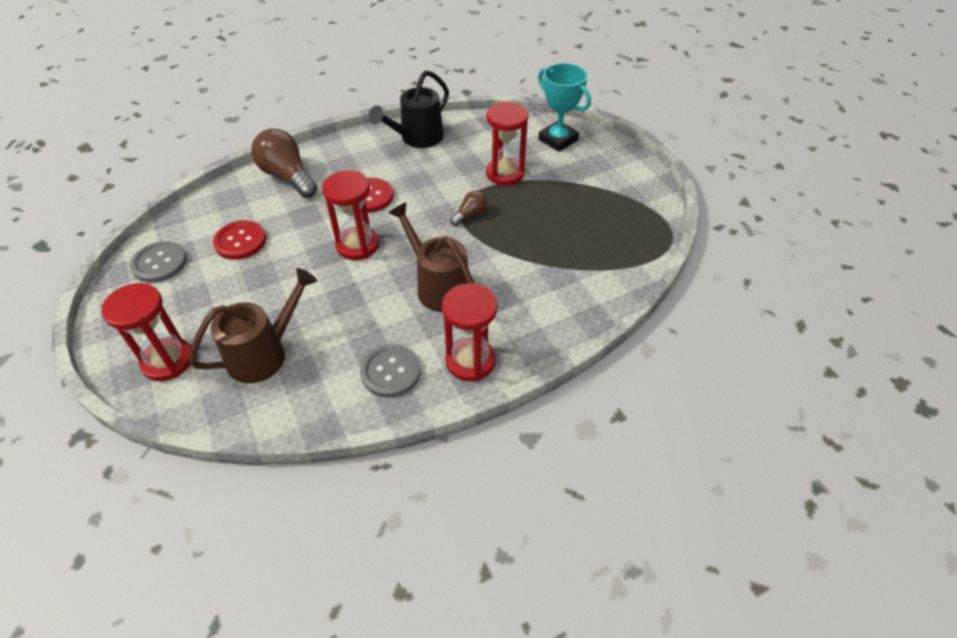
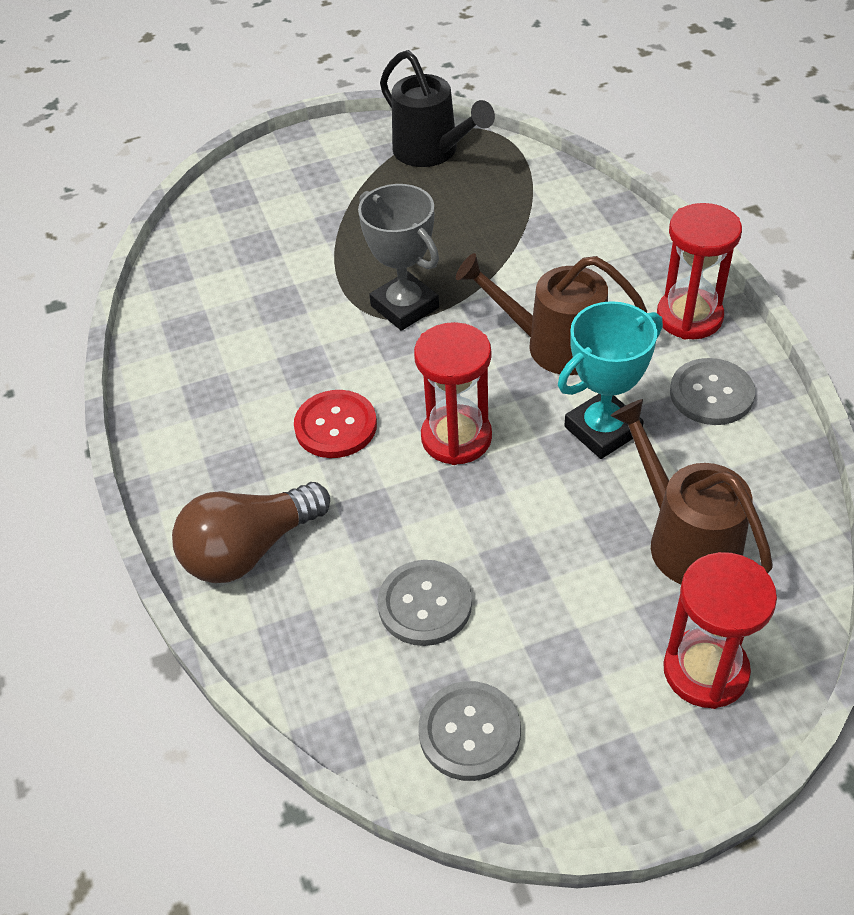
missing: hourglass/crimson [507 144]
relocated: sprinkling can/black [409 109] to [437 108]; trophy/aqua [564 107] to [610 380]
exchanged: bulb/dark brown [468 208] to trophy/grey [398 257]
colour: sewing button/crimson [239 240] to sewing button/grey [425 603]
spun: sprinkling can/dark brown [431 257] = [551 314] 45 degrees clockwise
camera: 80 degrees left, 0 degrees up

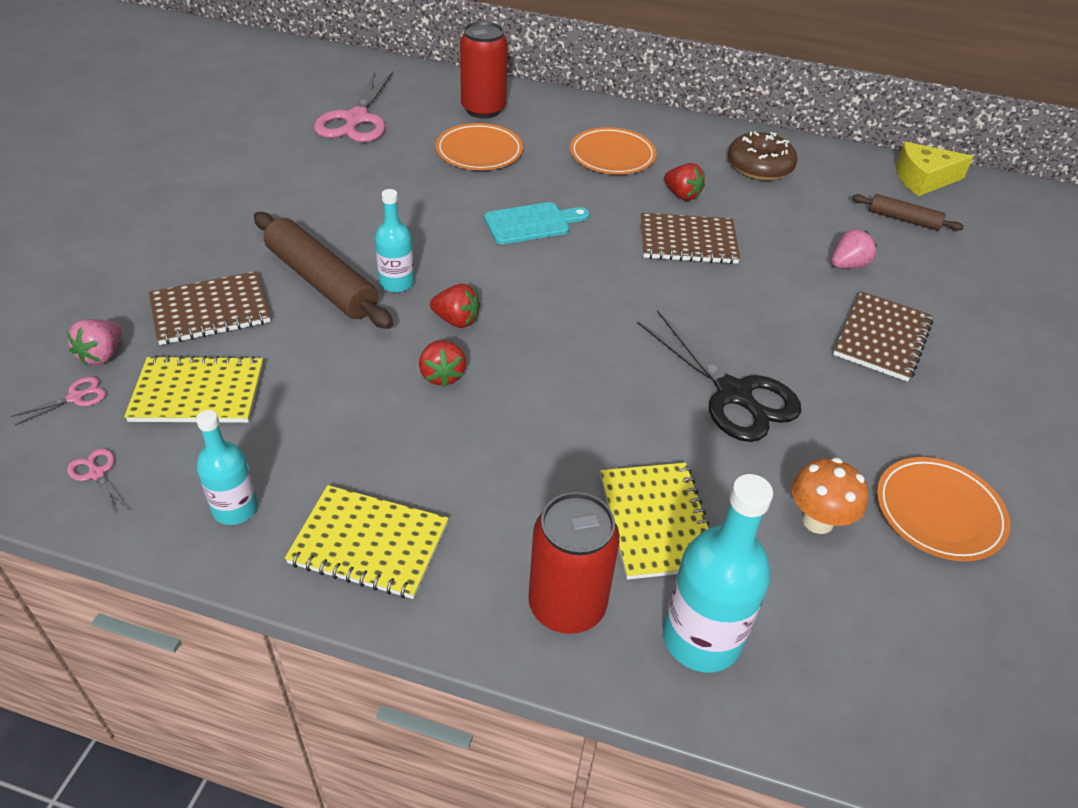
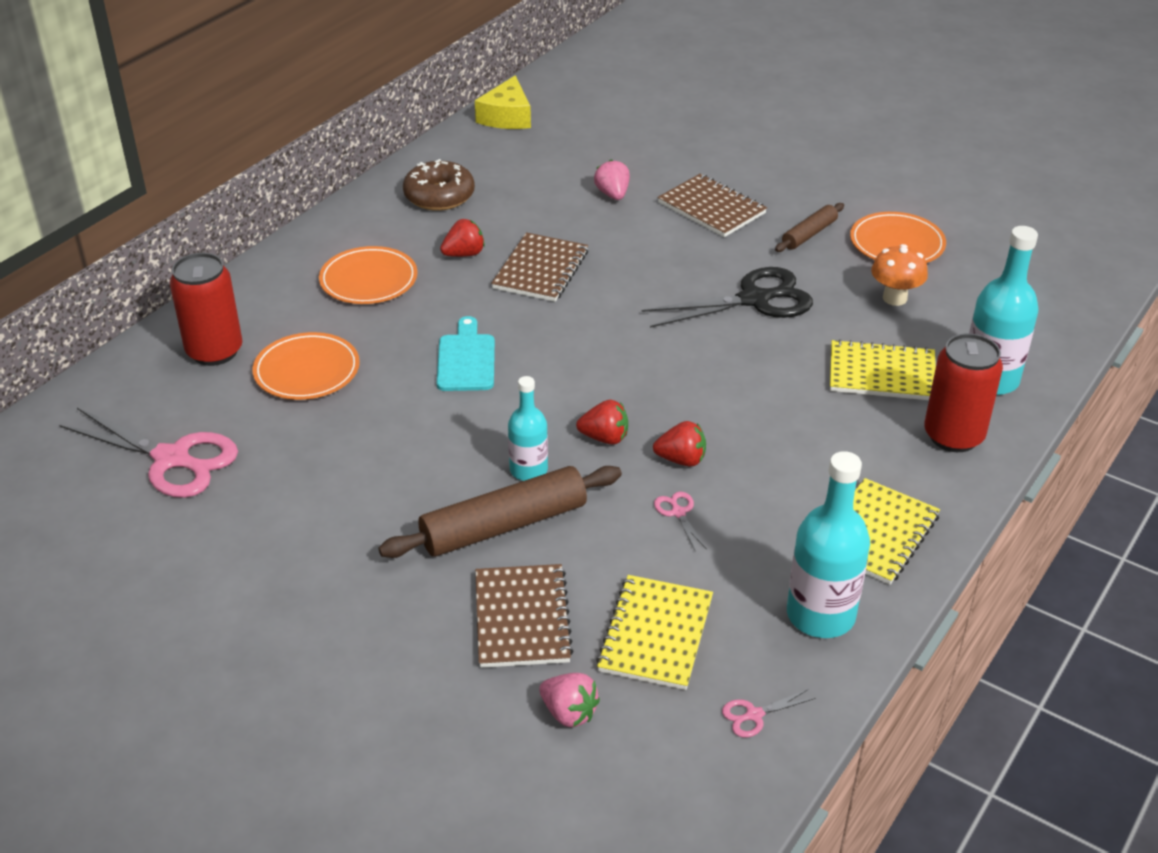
relocated: scissors/pink [58 400] to [680 522]; rolling pin/dark brown [908 212] to [809 227]
spun: toy strawberry/crimson [455 306] = [602 422] 60 degrees clockwise
size: flask/aqua [227 467] = [828 544] x1.63
camera: 70 degrees left, 5 degrees down

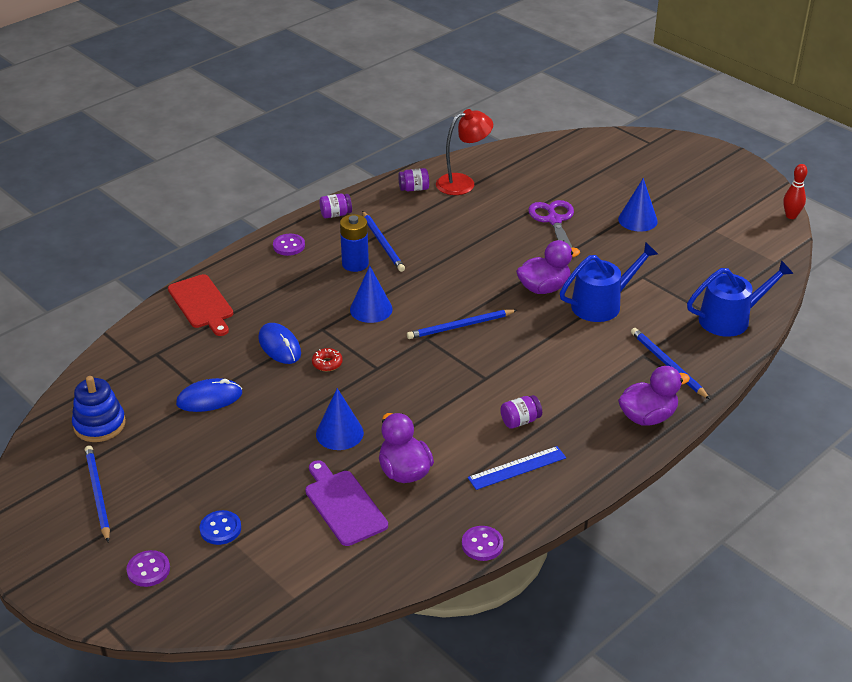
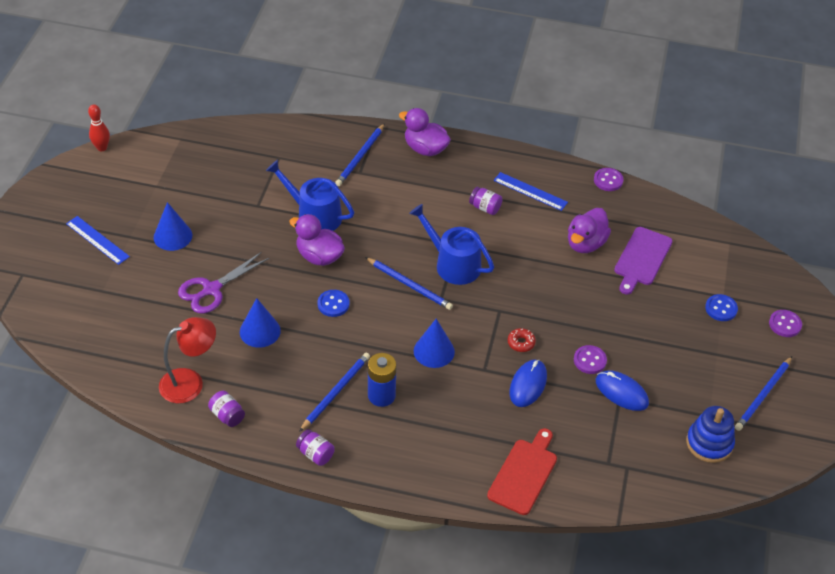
appeared: measuring stick/royal blue [98 240]; sewing button/royal blue [333 303]
relocated: sewing button/violet [289 245] to [590 359]; cone shape/royal blue [340 419] to [260 323]; sprinkling can/royal blue [740 298] to [451 244]
spun: lamp/crimson [464 152] = [187 360] 120 degrees clockwise
camera: 125 degrees left, 10 degrees up

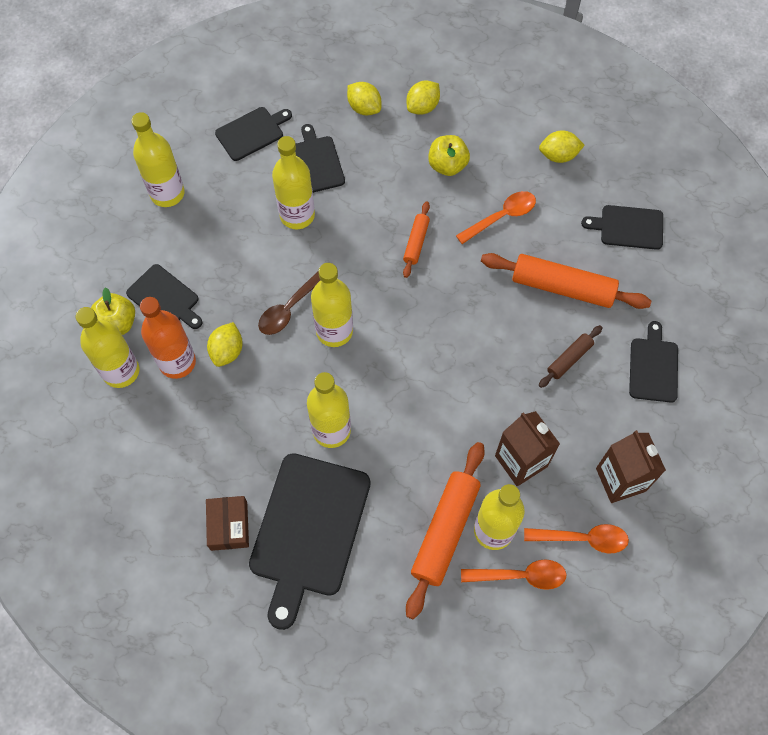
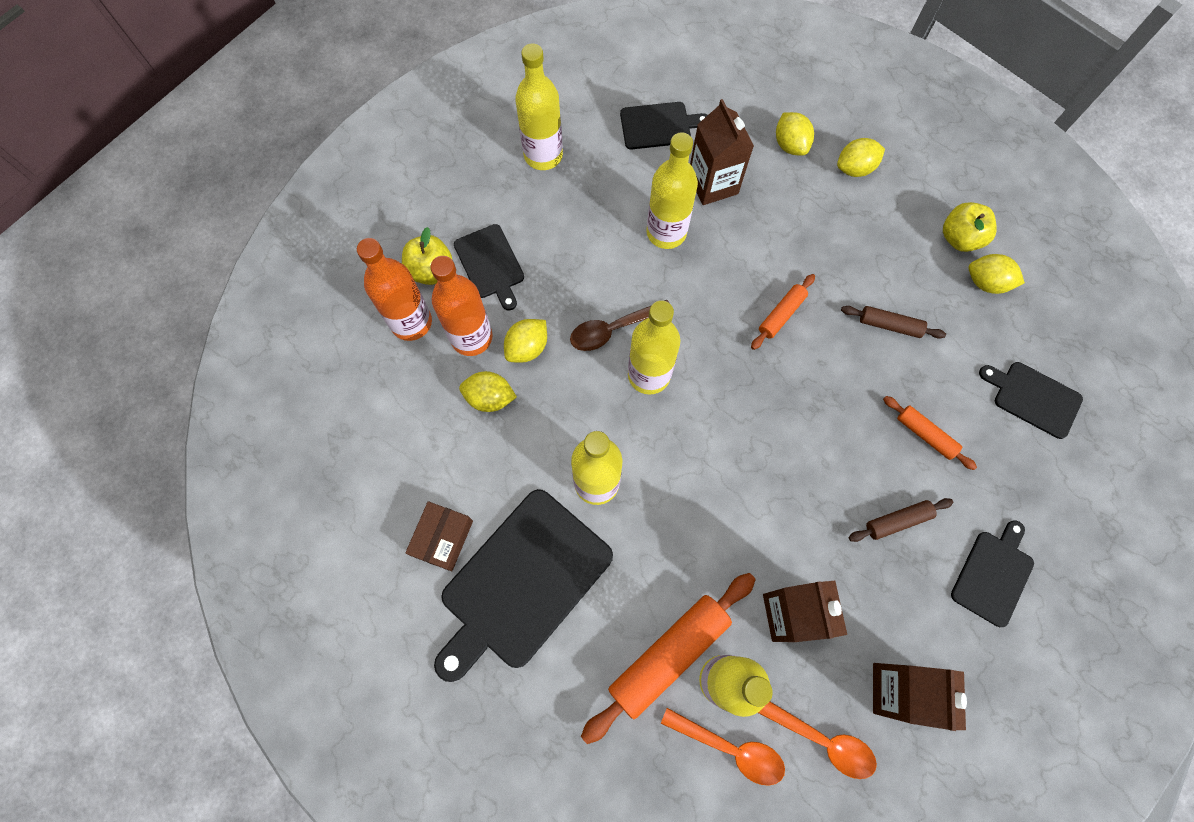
appeared: lemon/yellow [488 391]
relocated: apple/yellow [449 155] to [970 227]
exchanged: cutting board/black [320 158] to carton/dark brown [722 152]; spoon/orange [496 217] to rolling pin/dark brown [893 322]
colour: flask/yellow [107 347] to flask/orange [394 289]
size: rolling pin/orange [566 281] = [930 433] x0.52
camera: 25 degrees right, 5 degrees up

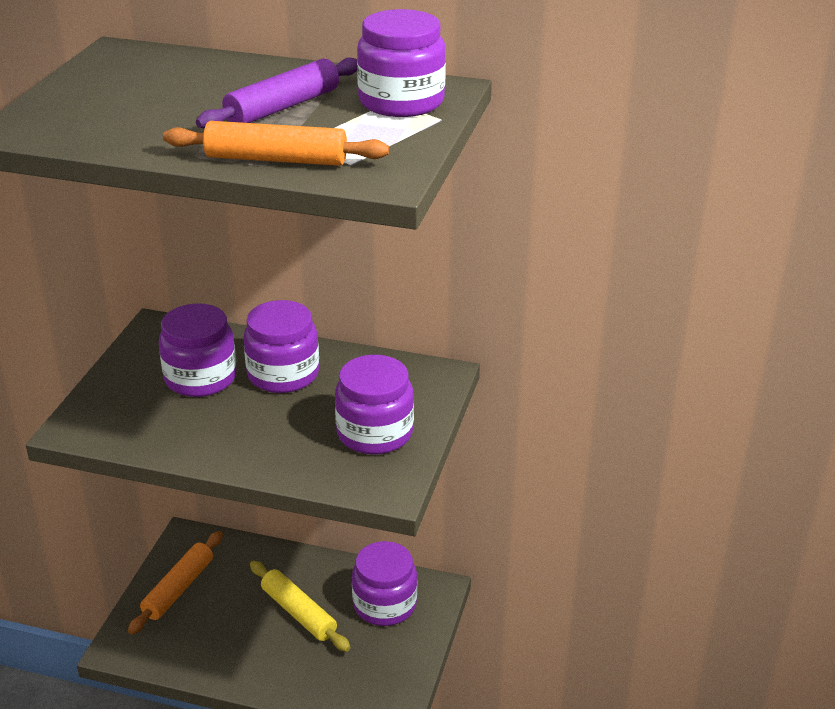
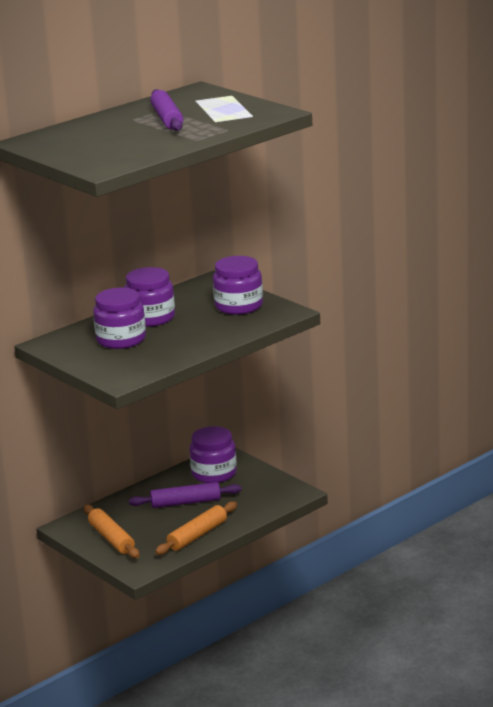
missing: jam jar/violet [401 63]
relocated: rolling pin/orange [276 143] to [196 528]
colour: rolling pin/yellow [300 606] to rolling pin/violet [185 495]
camera: 55 degrees left, 10 degrees down

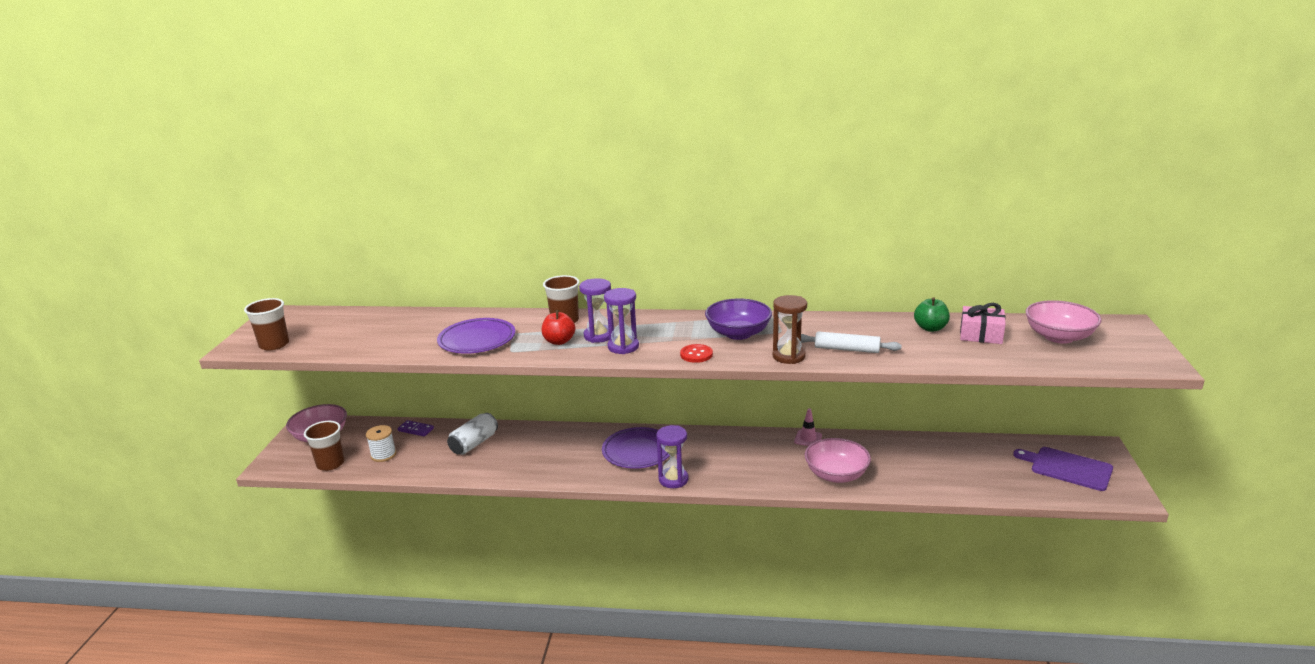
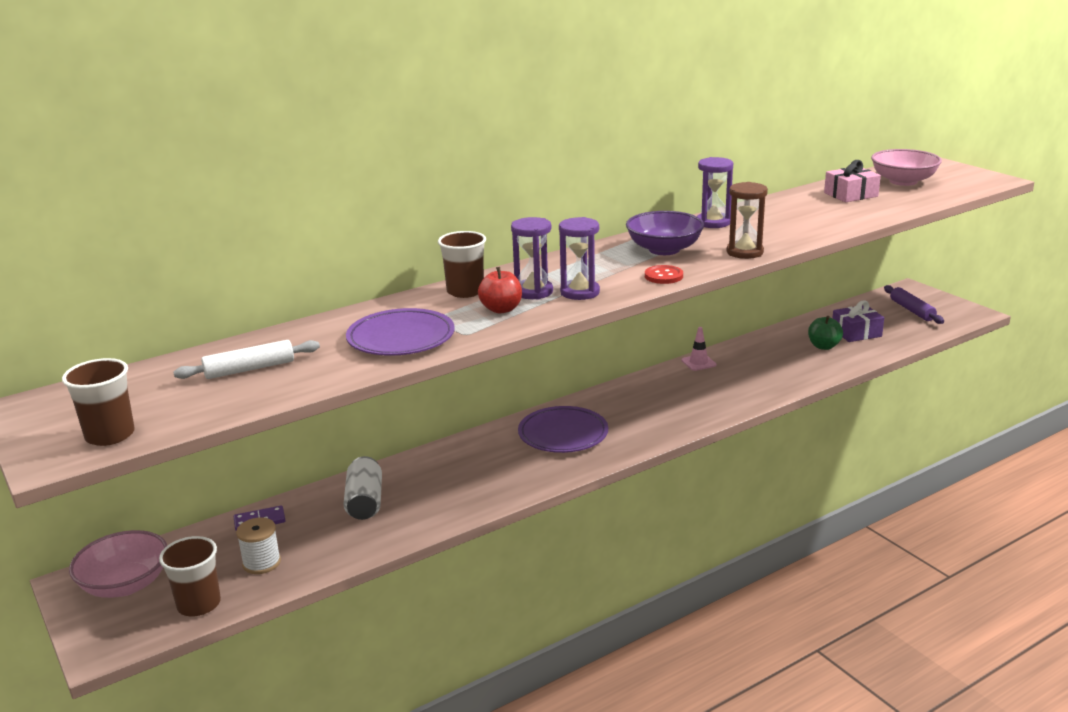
missing: serving bowl/pink [838 460]
appeared: wrapped gift/violet [858 321]
relocated: hourglass/violet [672 456] to [715 192]; rolling pin/snow-white [851 342] to [246 359]; apple/emerald [932 314] to [825 333]
exchanged: cutting board/violet [1063 469] to rolling pin/violet [914 304]
camera: 40 degrees left, 0 degrees up

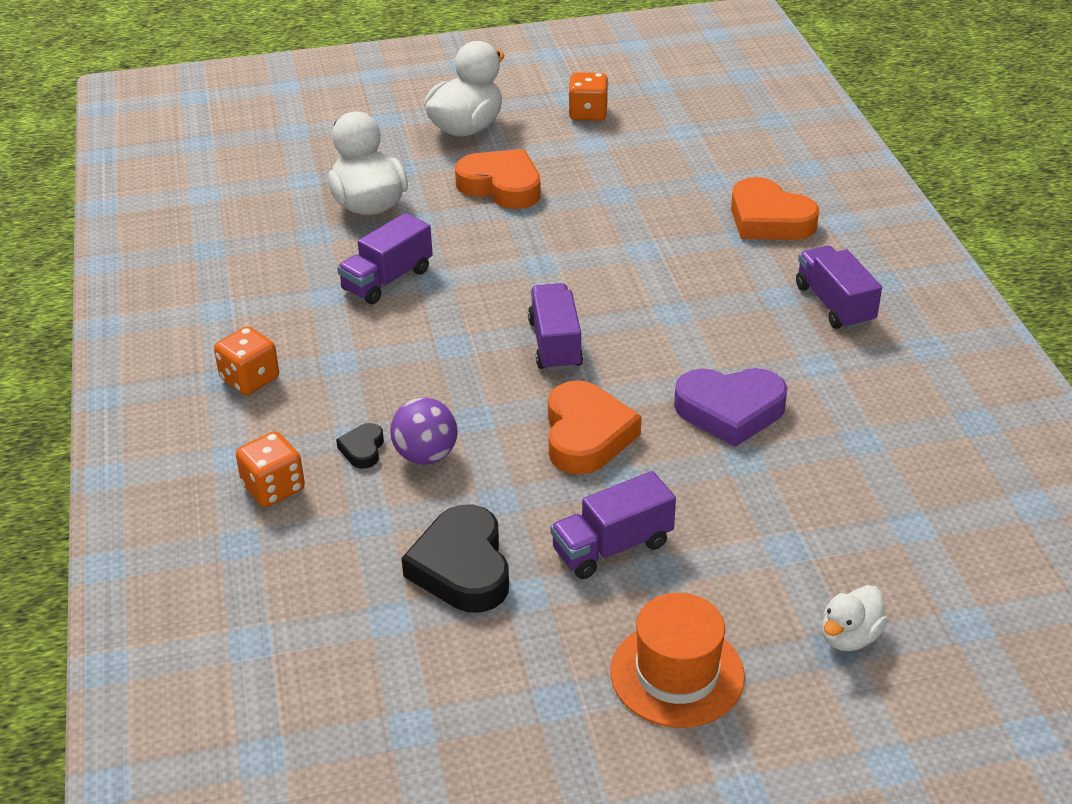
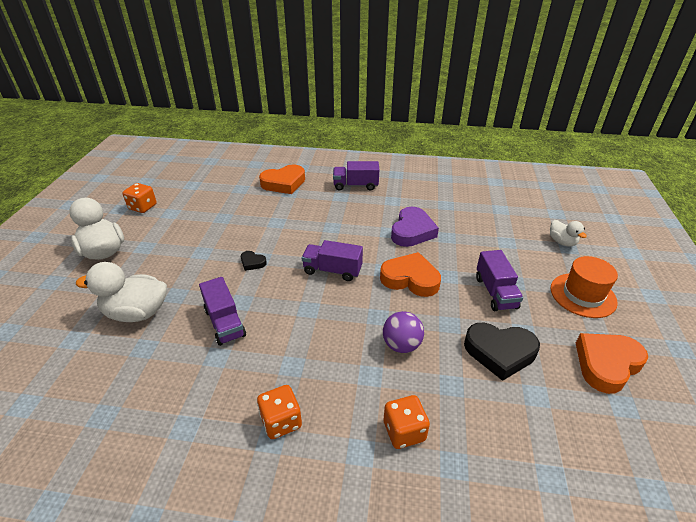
relocated: love heart/black [360 446] to [254 261]; love heart/orange [498 179] to [612 363]
camera: 70 degrees left, 0 degrees up

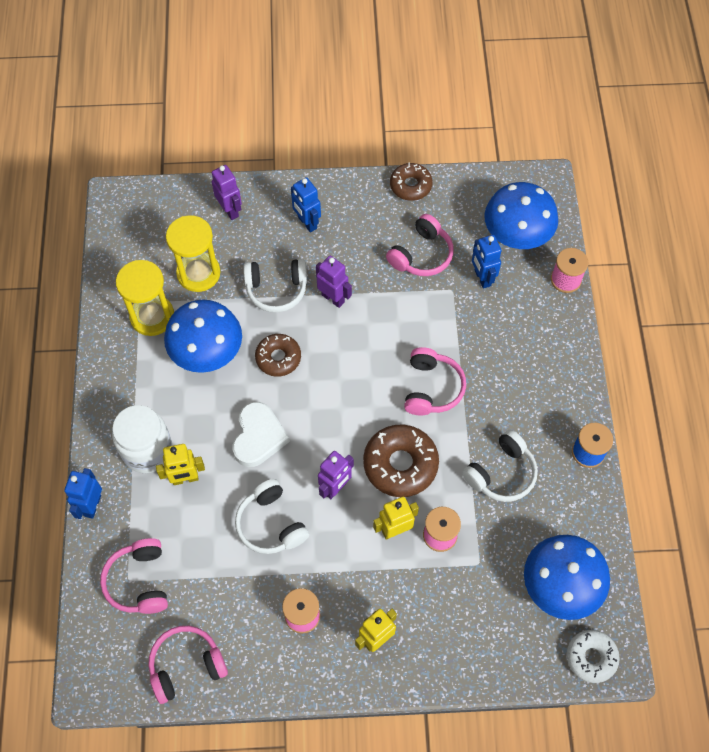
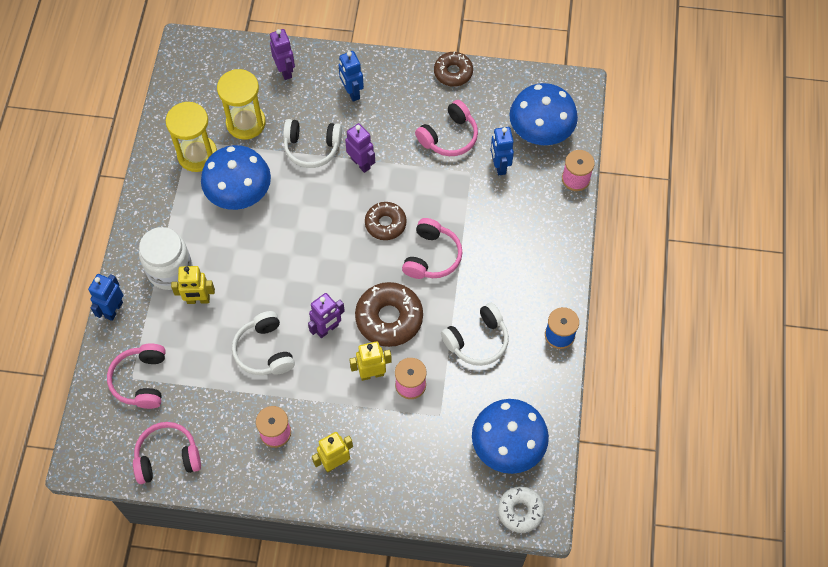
missing: love heart/snow-white [261 434]
relocated: glazed donut/dark brown [278 355] to [386 221]
camera: 10 degrees right, 0 degrees up

